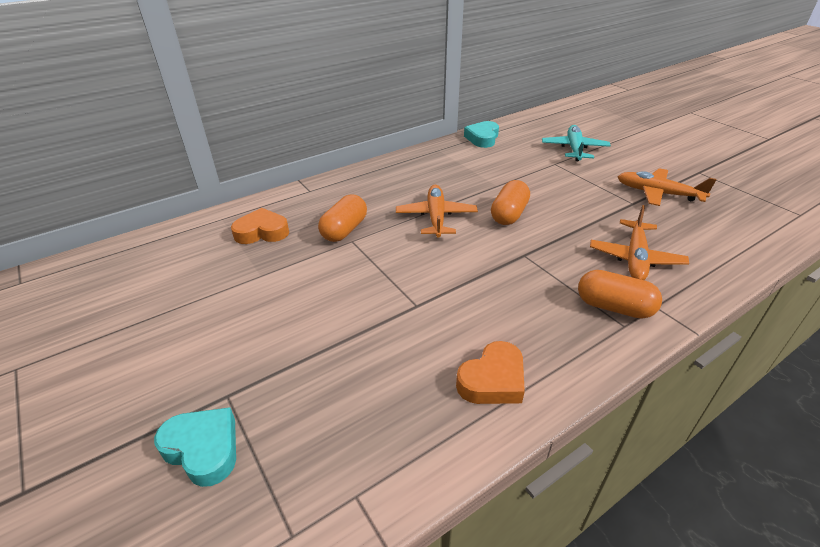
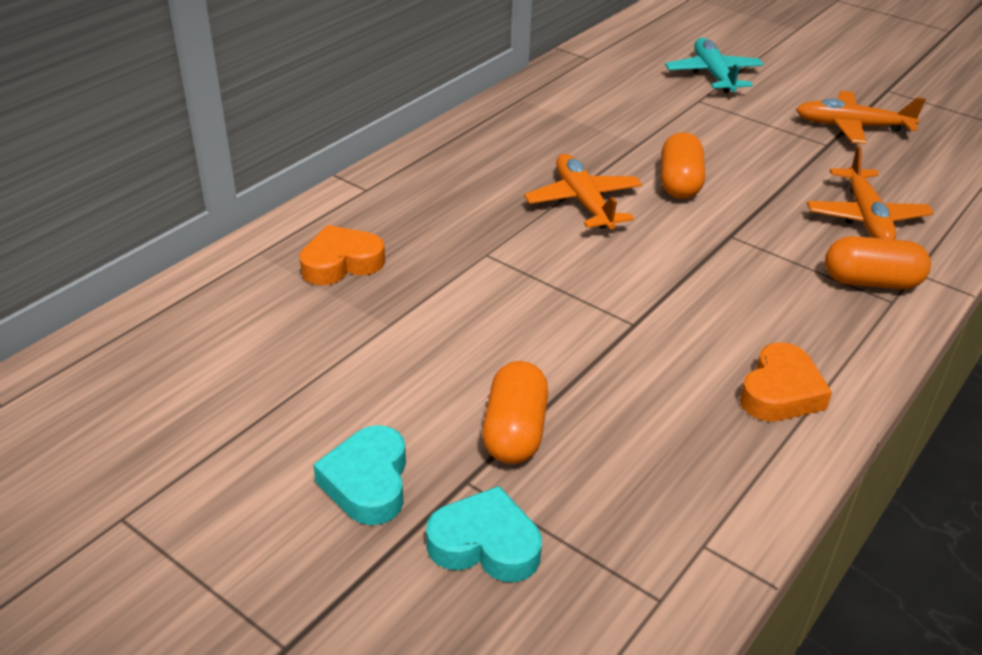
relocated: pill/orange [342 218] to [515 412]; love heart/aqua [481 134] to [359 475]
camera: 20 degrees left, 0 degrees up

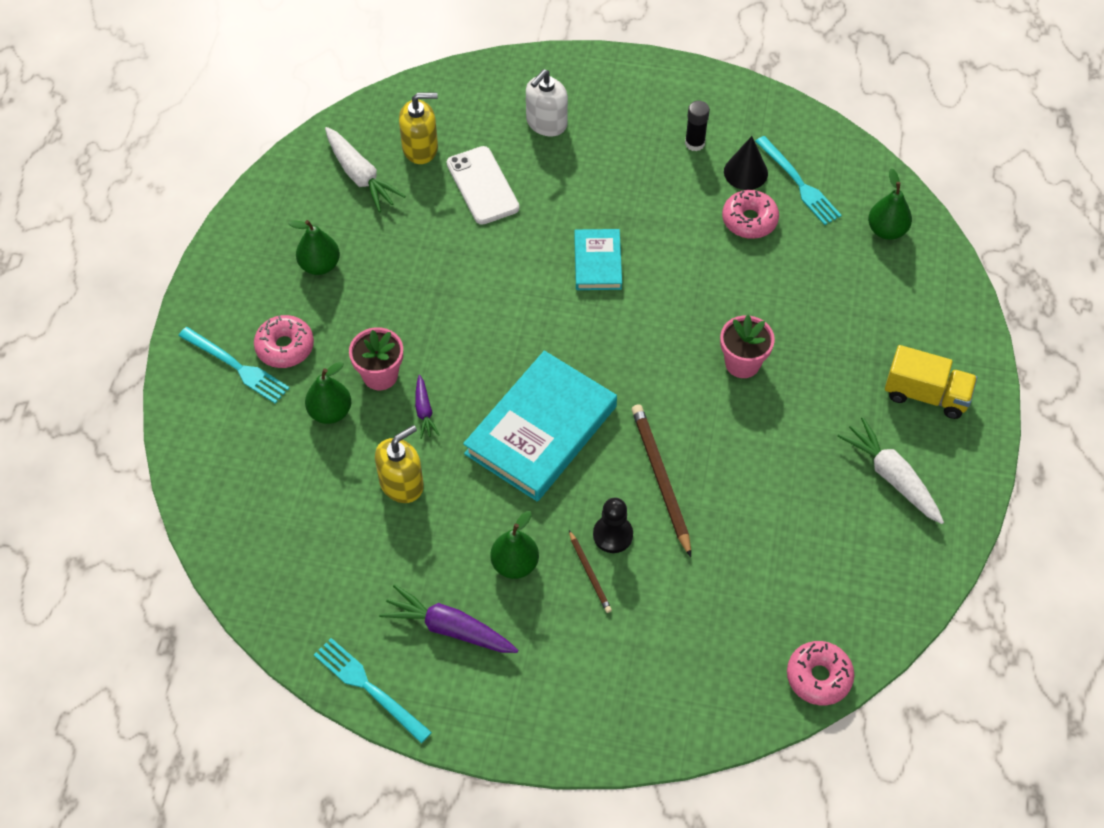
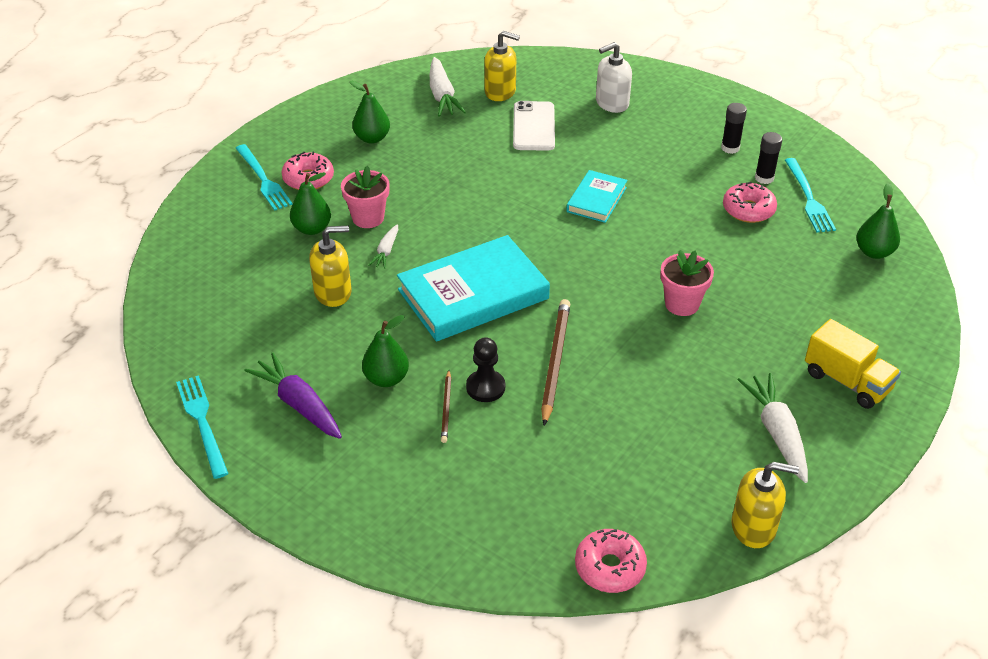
appeared: soap dispenser/yellow [765 505]
exchanged: cone shape/black [746 163] to glue stick/black [768 158]
colour: toy carrot/violet [427 407] to toy carrot/snow-white [383 246]
camera: 25 degrees right, 15 degrees down

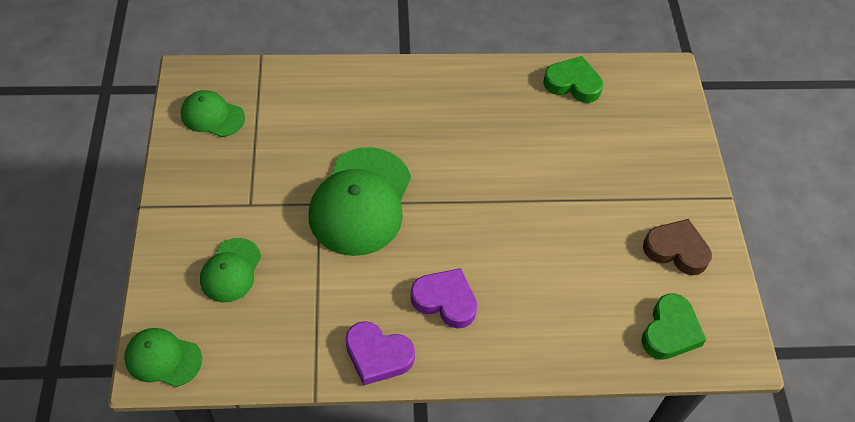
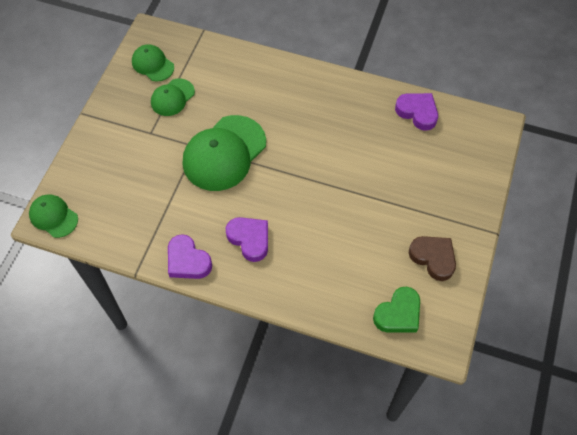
relocated: cap/emerald [230 270] to [173 97]
colour: love heart/emerald [573 79] to love heart/violet [416 112]
camera: 25 degrees right, 5 degrees up

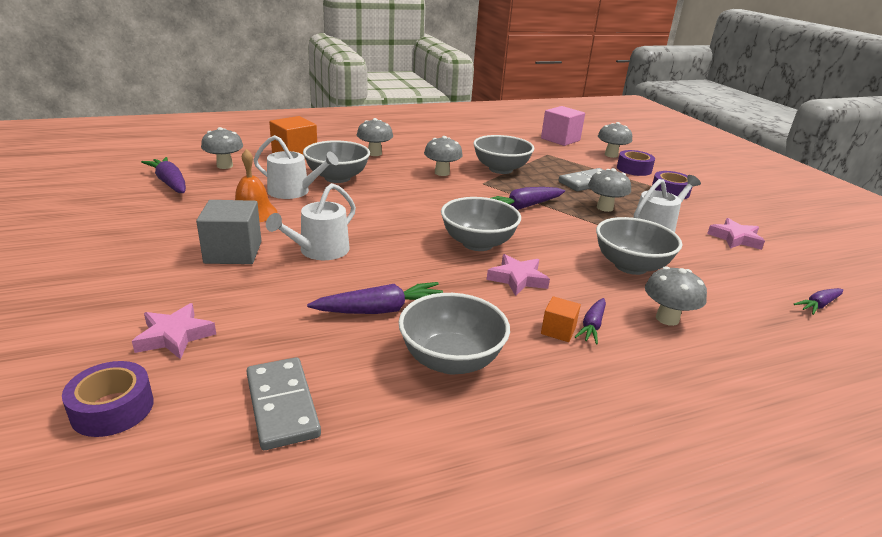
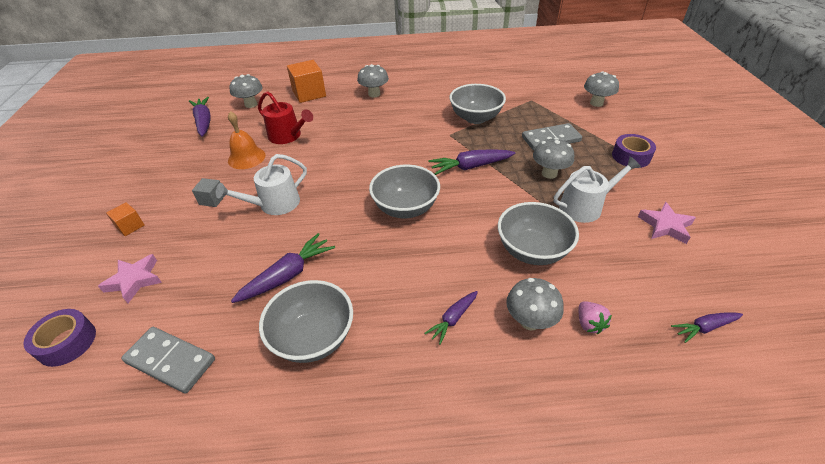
missing: serving bowl/grey [336 161]; mushroom/grey [443 156]; star/pink [518 275]; cube/pink [563 126]; roll of tape/violet [636 163]
appeared: toy strawberry/pink [595 317]
relocated: cube/orange [561 319] to [125 219]
colour: sprinkling can/snow-white [296 167] to sprinkling can/crimson [285 117]
spun: domino tile/grey [283 403] = [168 360] 60 degrees counterclockwise; toy carrot/violet [375 298] = [283 268] 45 degrees counterclockwise
size: cube/grey [228 232] = [208 192] x0.53
camera: 20 degrees right, 15 degrees up

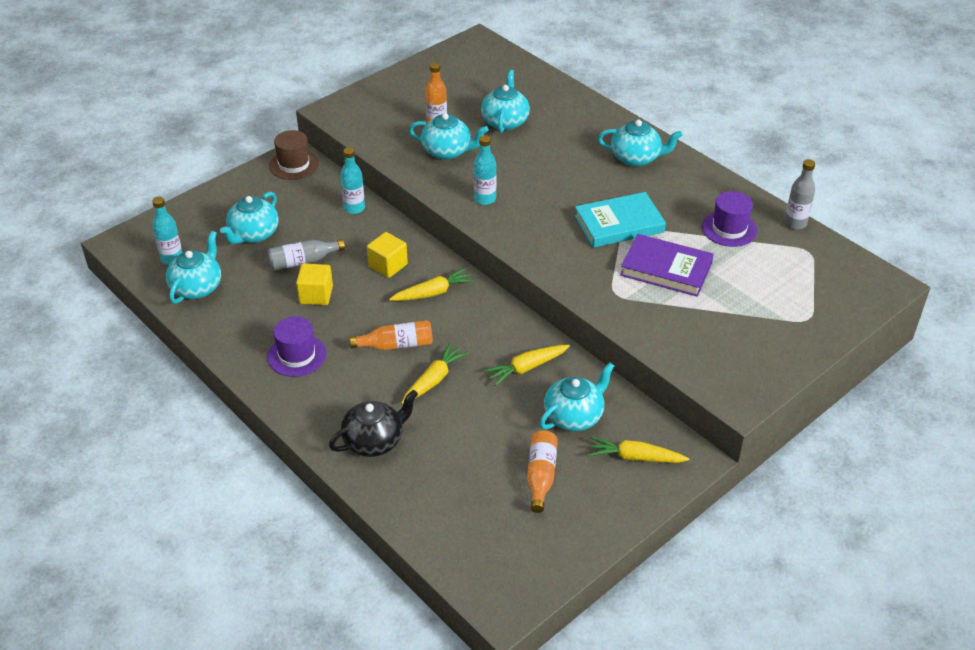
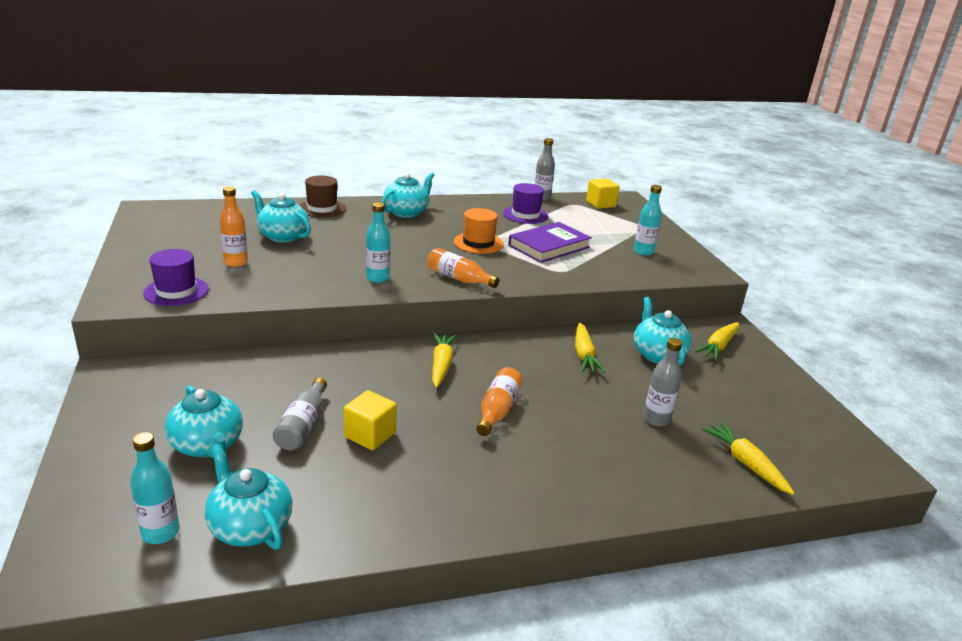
missing: china teapot/black [373 423]; china teapot/aqua [449 136]
appeared: flask/grey [662 382]
relocated: hat/violet [296 346] to [176 277]; hat/dark brown [294 155] to [322 196]; flask/aqua [352 180] to [648 220]; cube/yellow [387 255] to [603 193]; toy carrot/yellow [434 374] to [748 458]; flask/orange [542 471] to [463 268]
exchanged: hardcover/aqua [620 220] to hat/orange [479 231]
camera: 65 degrees left, 15 degrees down

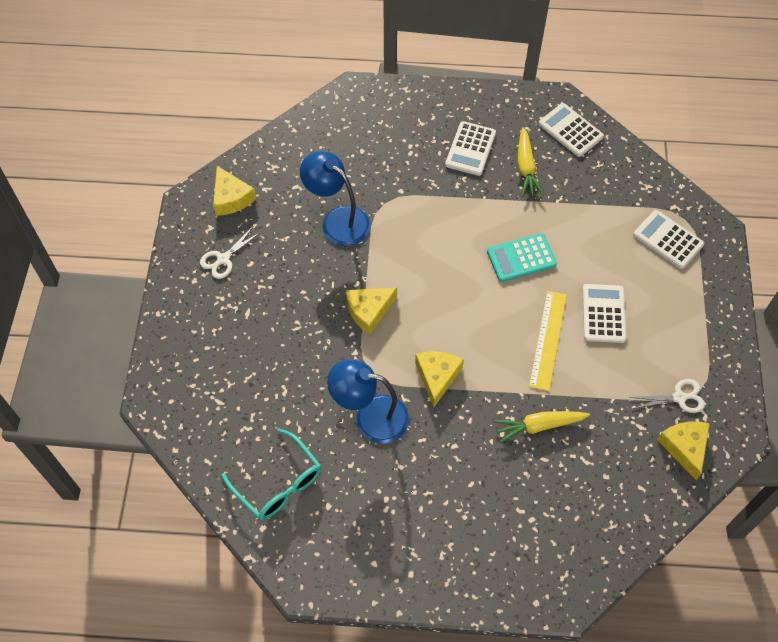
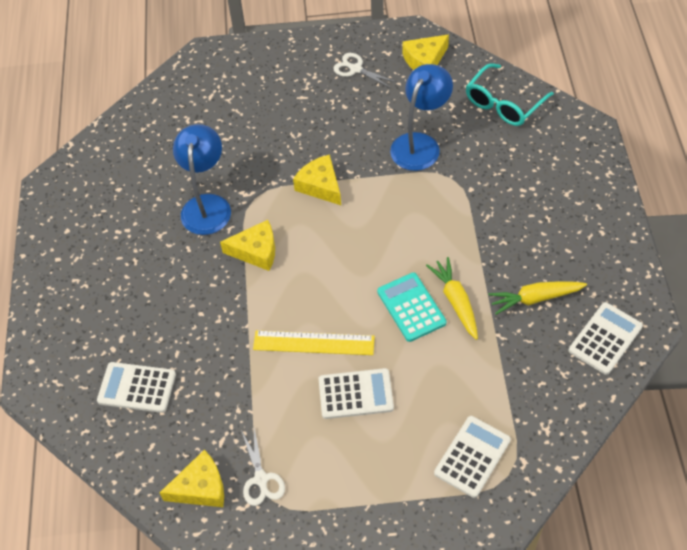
relocated: glasses/aqua [271 474] to [510 94]; pocket calculator/snow-white [470 148] to [136 387]; toy carrot/yellow [542 427] to [452 298]
camera: 85 degrees right, 5 degrees down

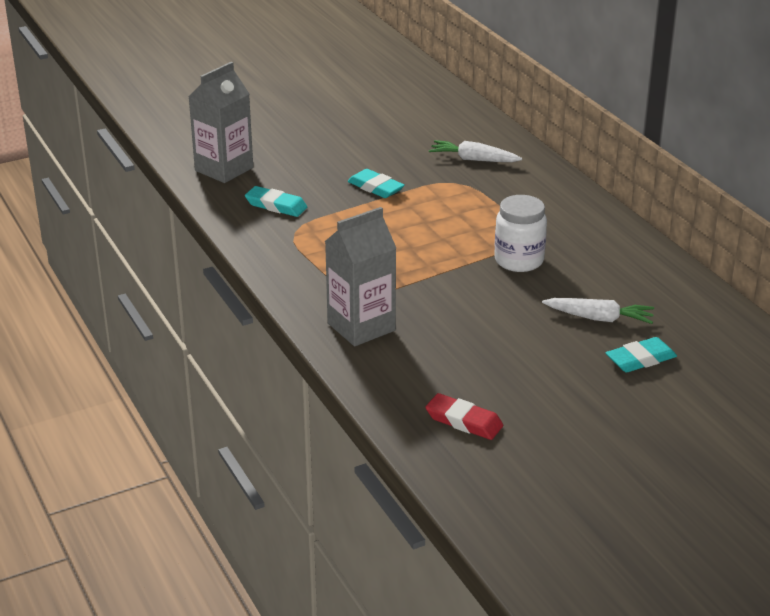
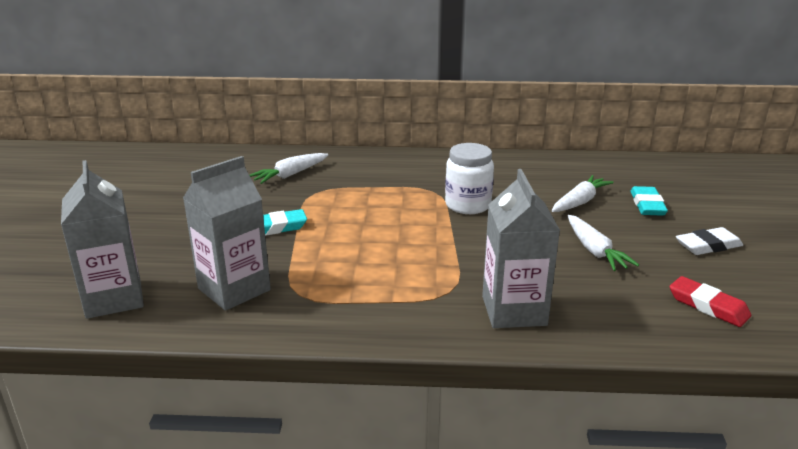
appeared: toy carrot/snow-white [603 243]; gum eraser/snow-white [709 241]
exchanged: gum eraser/aqua [276 201] to carton/grey [227 233]
spun: gum eraser/crimson [464 416] = [710 301] 75 degrees clockwise
camera: 60 degrees left, 5 degrees down

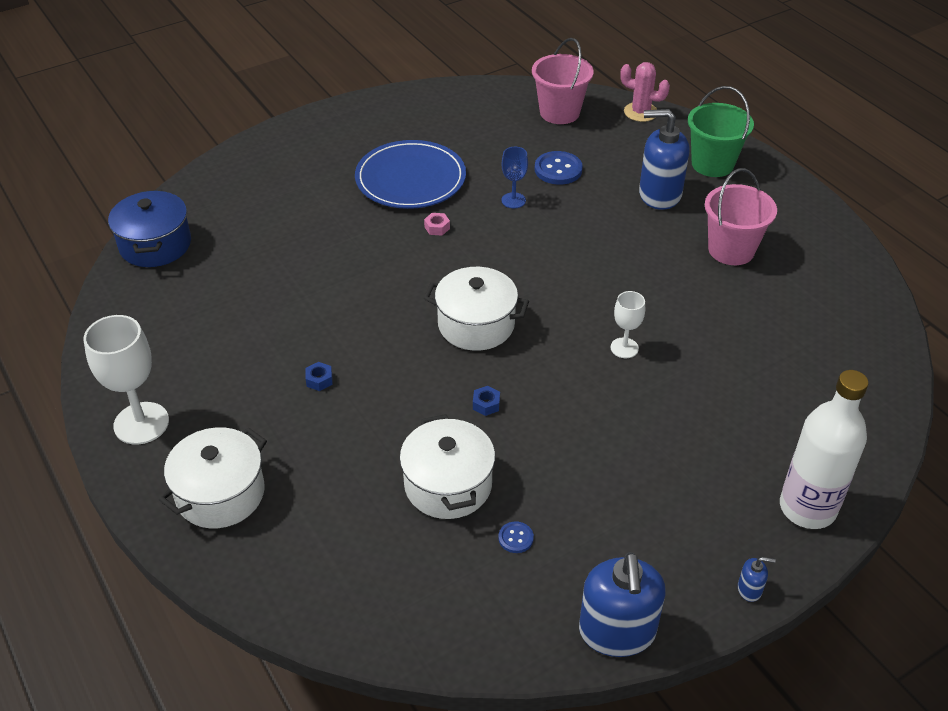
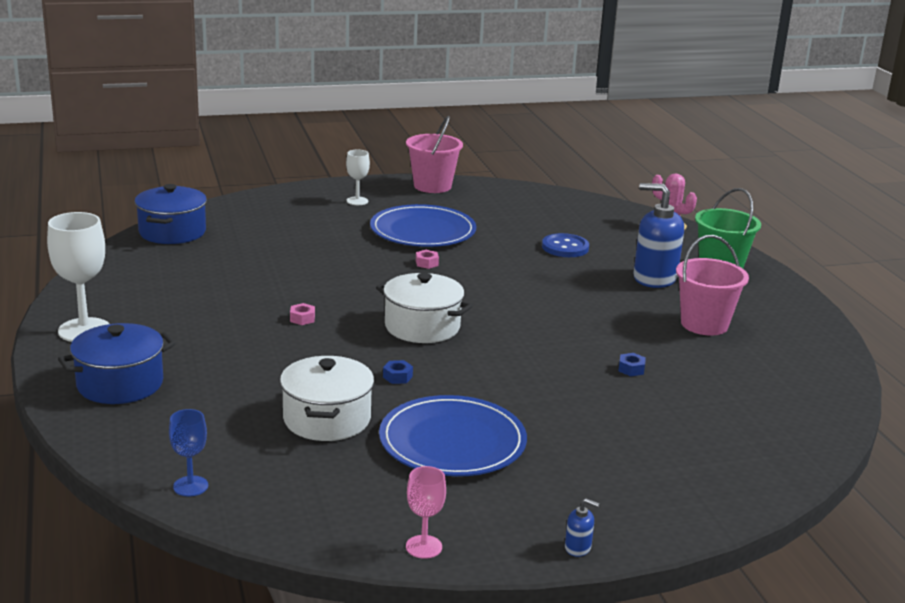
missing: sewing button/royal blue [516 537]; flask/snow-white [824 449]
appeared: nut/pink [302 314]; dinner plate/royal blue [453 435]
relocated: nut/royal blue [319 376] to [632 364]; chalice/royal blue [514 177] to [188 452]; pail/pink [563 81] to [434 154]; chalice/snow-white [627 324] to [358 177]
exchanged: soap dispenser/royal blue [622 604] to chalice/pink [426 512]
colour: pot/snow-white [213 477] to pot/royal blue [117 363]
camera: 15 degrees right, 20 degrees down

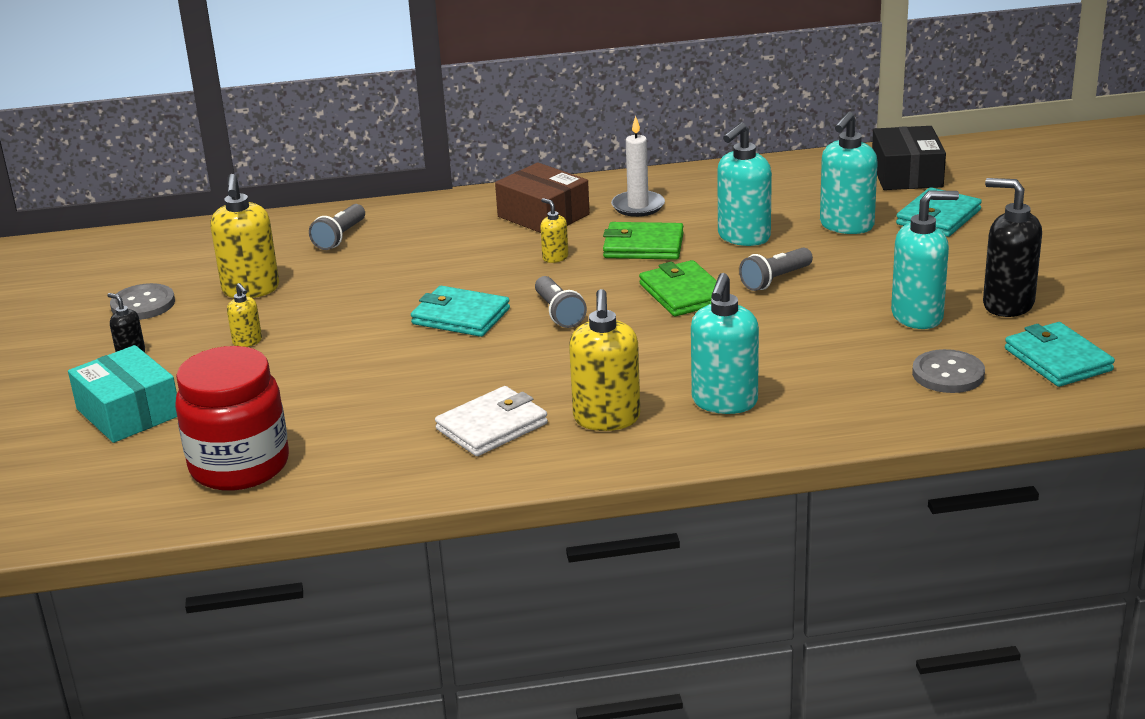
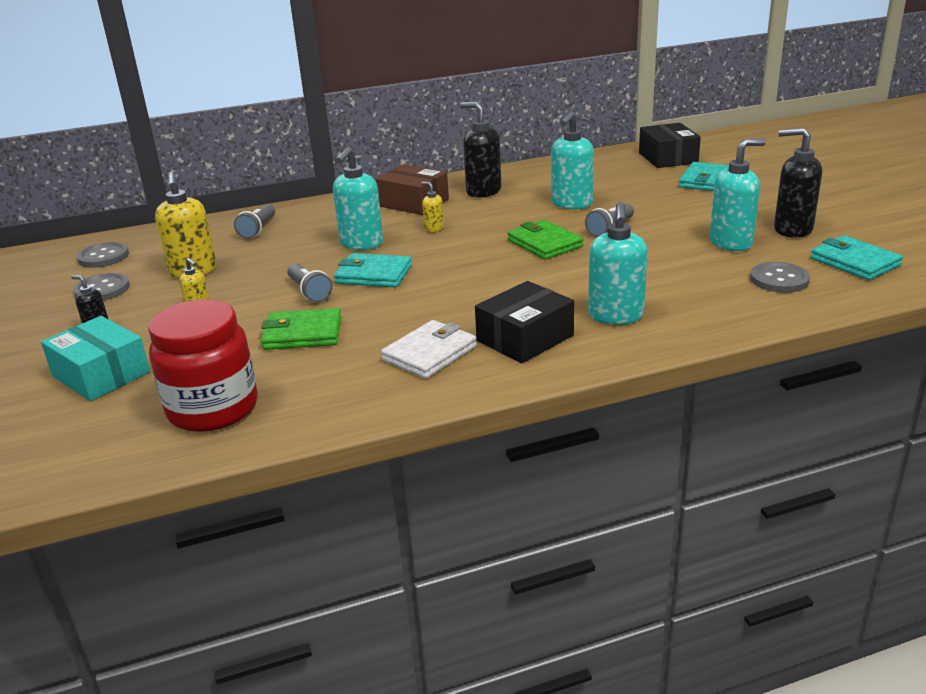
appeared: sewing button/grey [103 255]
relocated: torch/grey [561 302] to [310 282]; billfold/emerald [643 241] to [301 329]; soap dispenser/aqua [849 172] to [358 198]
exchanged: soap dispenser/yellow [604 360] to package/black [524 322]; wax candle/snow-white [638 166] to soap dispenser/black [480 150]
camera: 10 degrees left, 0 degrees up

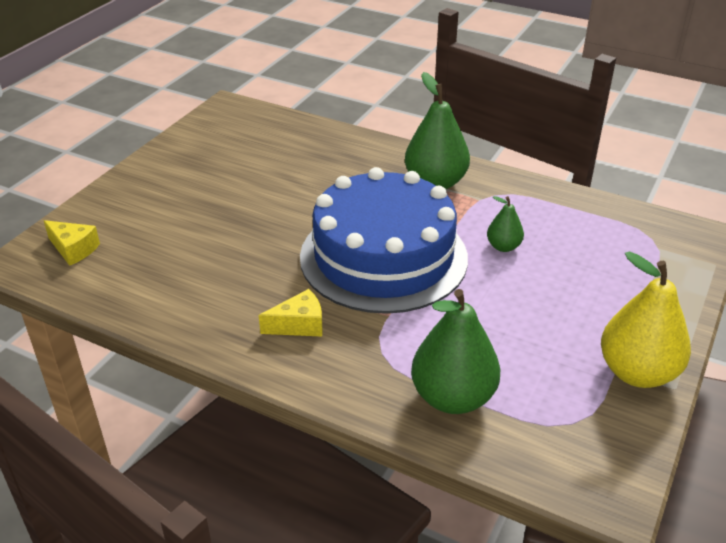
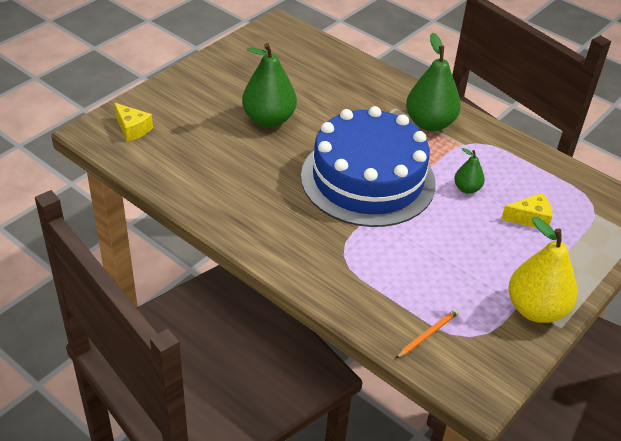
appeared: lead pencil/orange [427 333]
relocated: cheese/yellow [290 313] to [526 210]; toy pear/emerald [455 351] to [269 85]
camera: 10 degrees right, 5 degrees up

